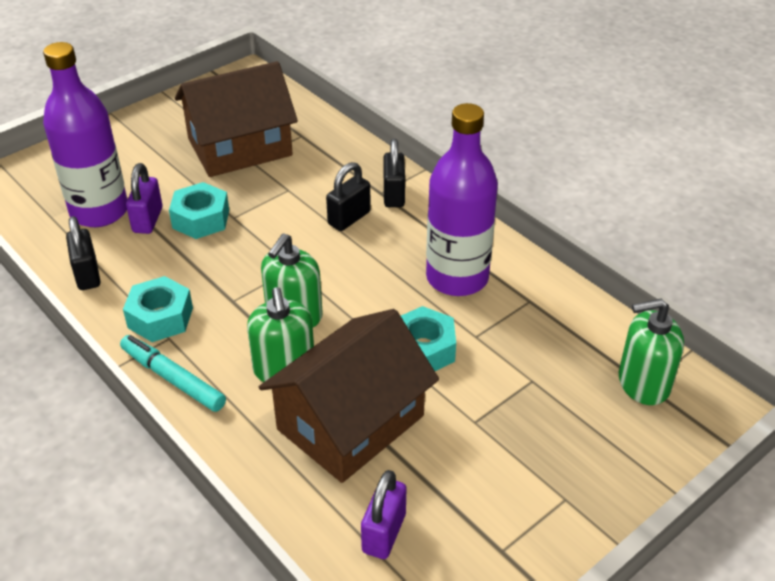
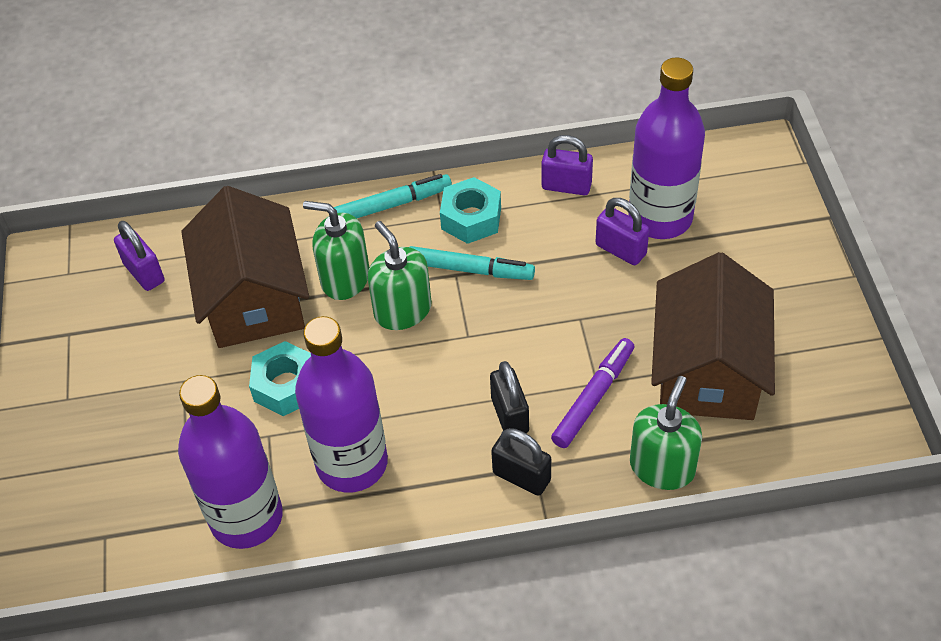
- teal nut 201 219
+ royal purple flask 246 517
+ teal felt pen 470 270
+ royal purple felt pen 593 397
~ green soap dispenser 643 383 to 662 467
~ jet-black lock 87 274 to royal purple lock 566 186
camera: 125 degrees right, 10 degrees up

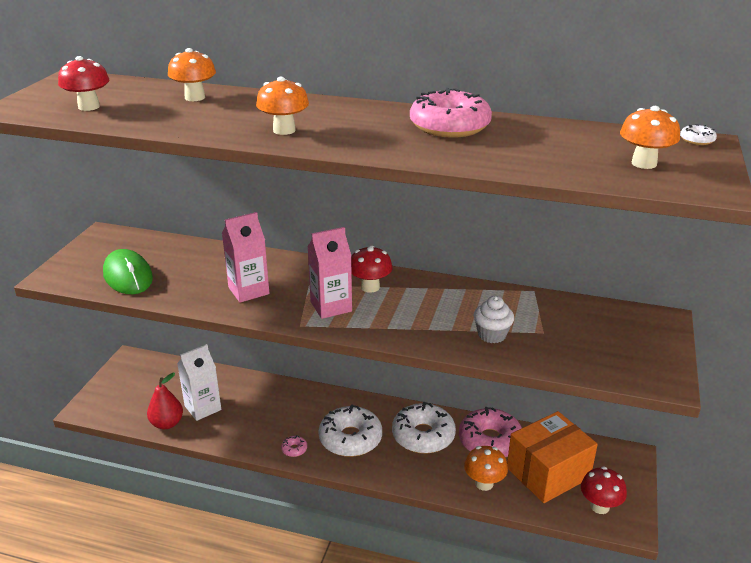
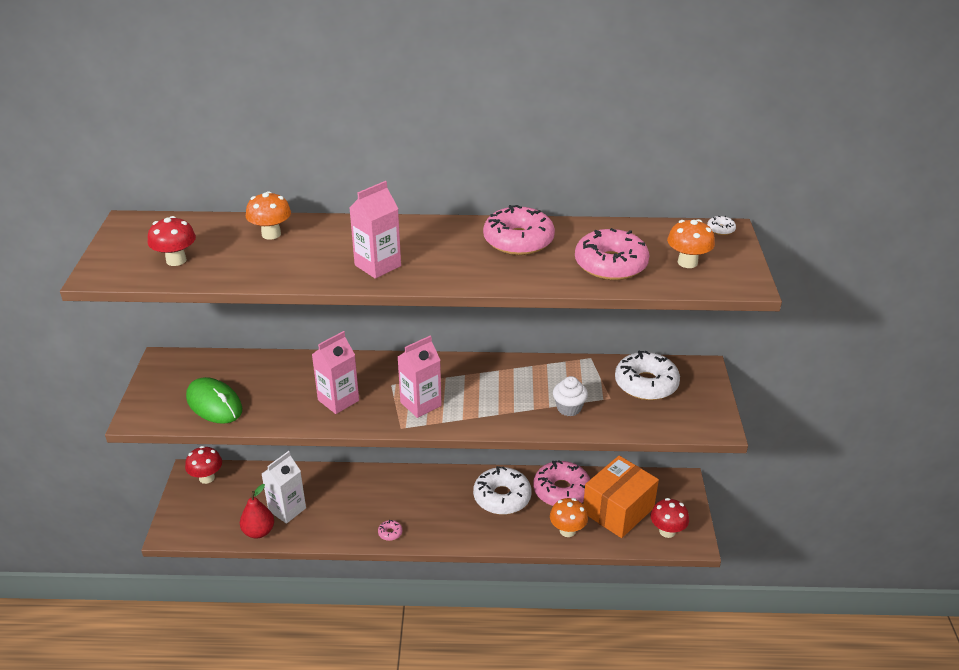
+ rosy doughnut 610 264
~ snow-white doughnut 350 439 to 646 384
~ crimson toadstool 370 287 to 207 478
~ orange toadstool 284 130 to rosy juice carton 377 265
camera: 15 degrees left, 5 degrees up

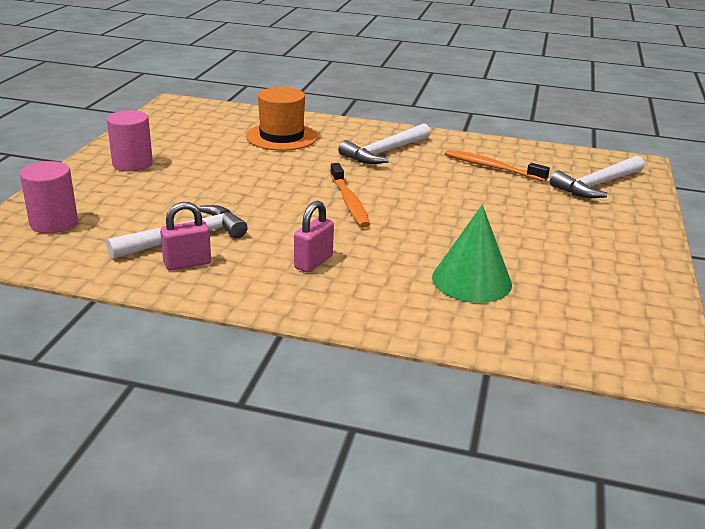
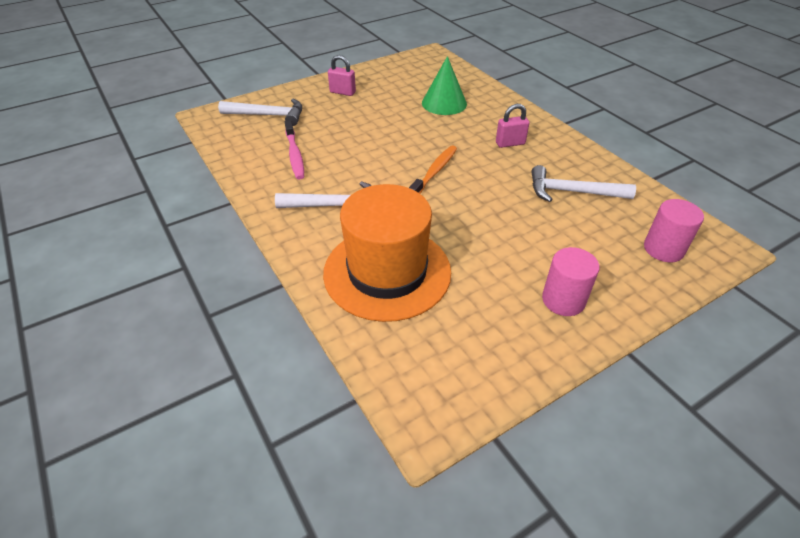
~ rosy lock 187 263 to 342 92
~ orange toothbrush 492 167 to rosy toothbrush 295 155
~ orange top hat 281 137 = 387 272 x1.58
camera: 135 degrees left, 15 degrees up

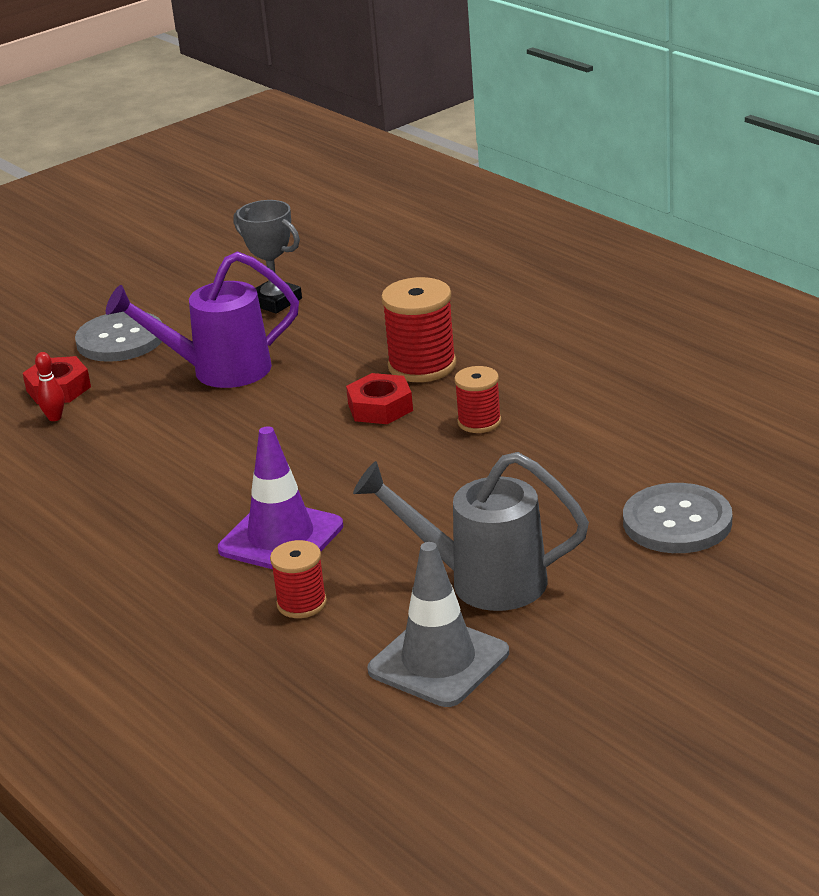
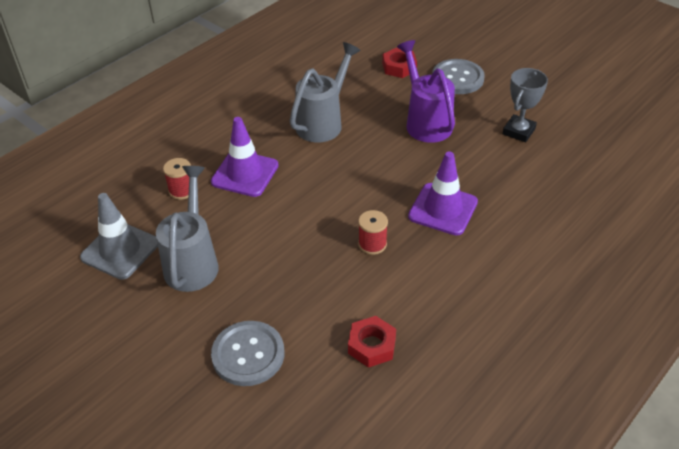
- crimson bowling pin 54 418
+ ash-grey watering pot 323 122
~ crimson nut 380 407 to 372 345
~ crimson spool 422 366 to royal purple traffic cone 443 209
camera: 80 degrees right, 15 degrees up

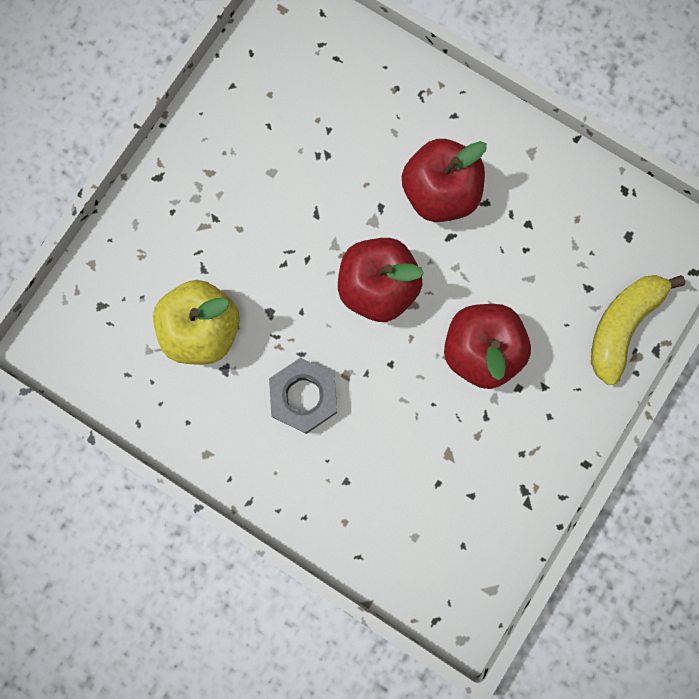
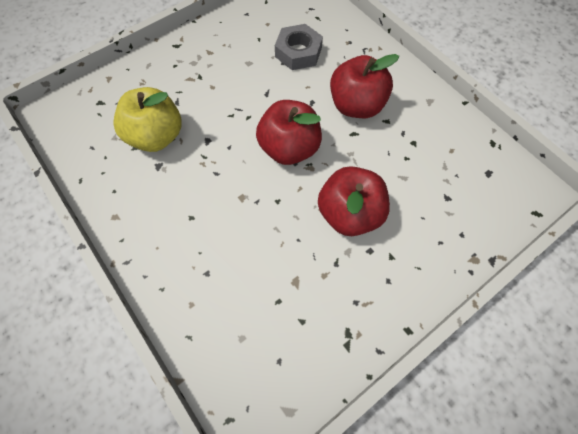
- golden banana 622 326
~ ash-grey nut 303 396 to 298 52
camera: 20 degrees right, 15 degrees down

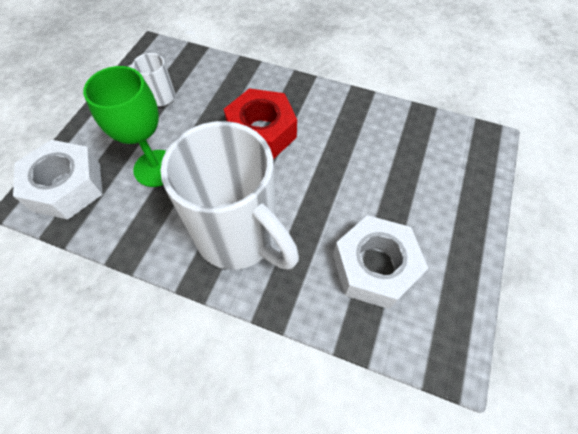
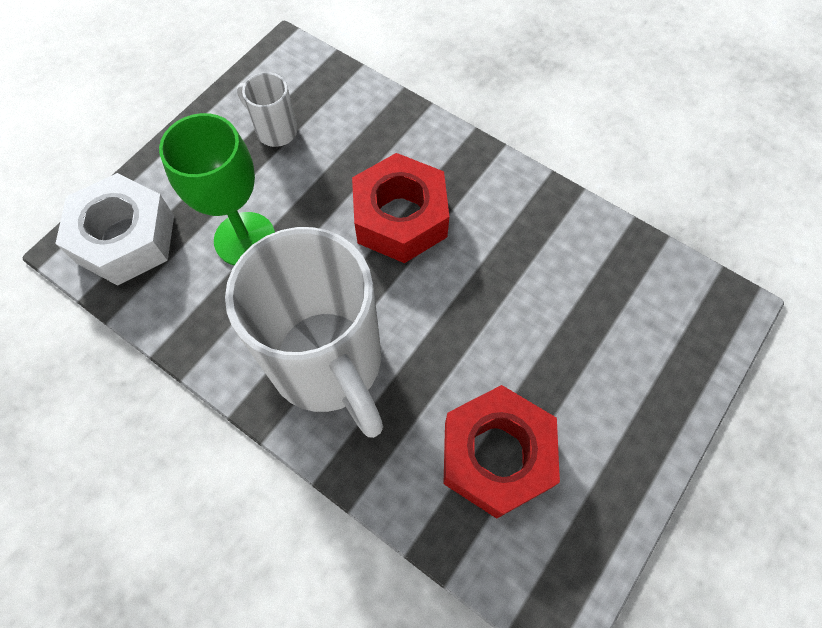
~ snow-white nut 374 267 to crimson nut 496 455
camera: 15 degrees right, 5 degrees up

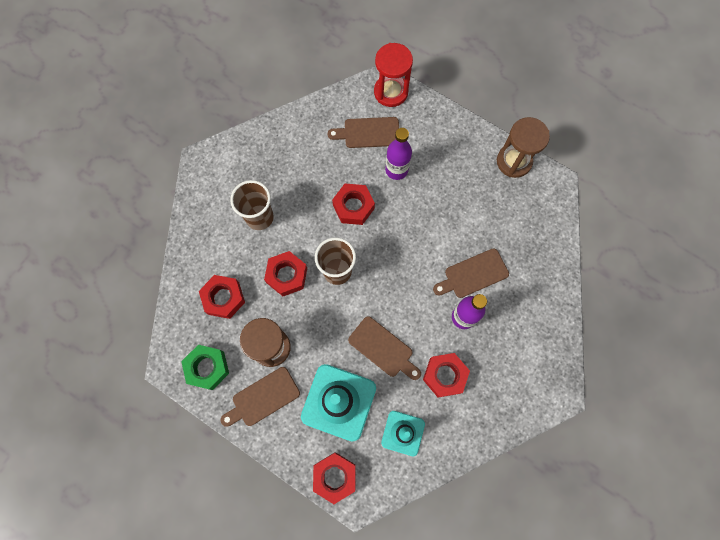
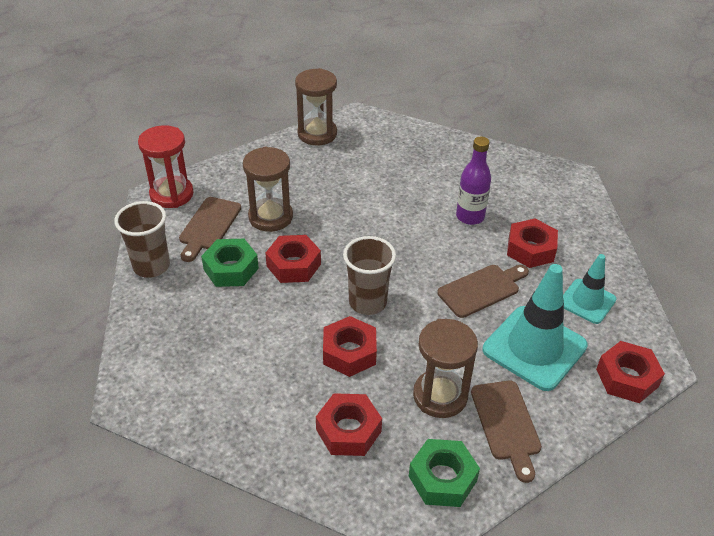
- russet cutting board 473 274
+ green nut 231 269
~ russet tumbler 259 217 to 151 266
~ royal purple flask 396 170 to russet sandglass 270 217
camera: 70 degrees left, 30 degrees down

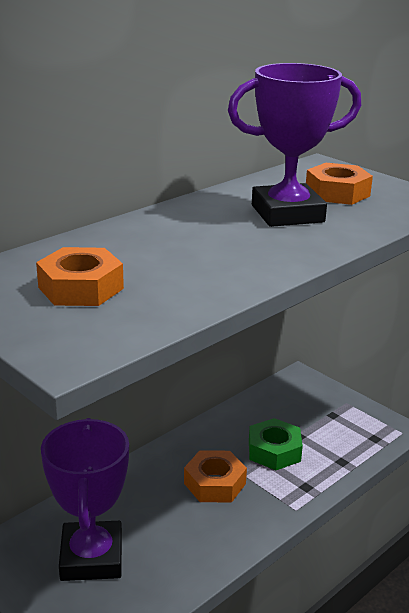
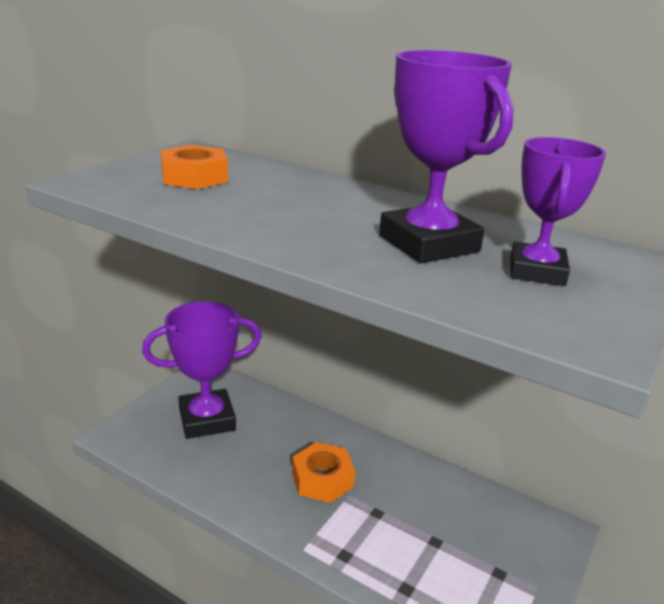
- green nut 274 451
~ orange nut 337 193 to royal purple trophy 537 271
camera: 75 degrees right, 0 degrees up

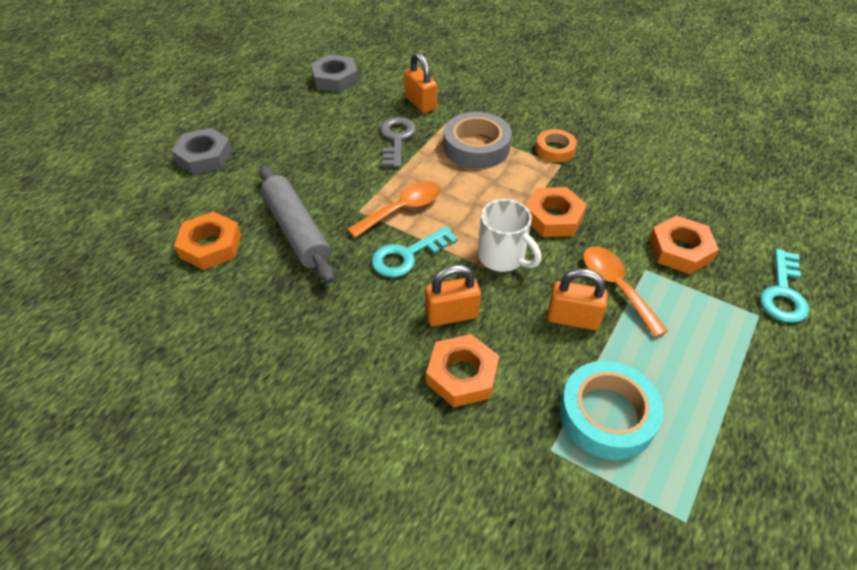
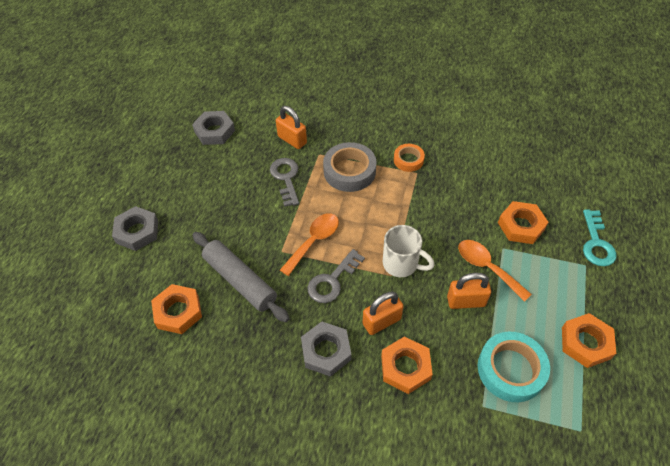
+ ash-grey nut 326 351
~ orange nut 553 217 to 585 343
~ teal key 408 255 to ash-grey key 332 280
camera: 15 degrees left, 5 degrees up

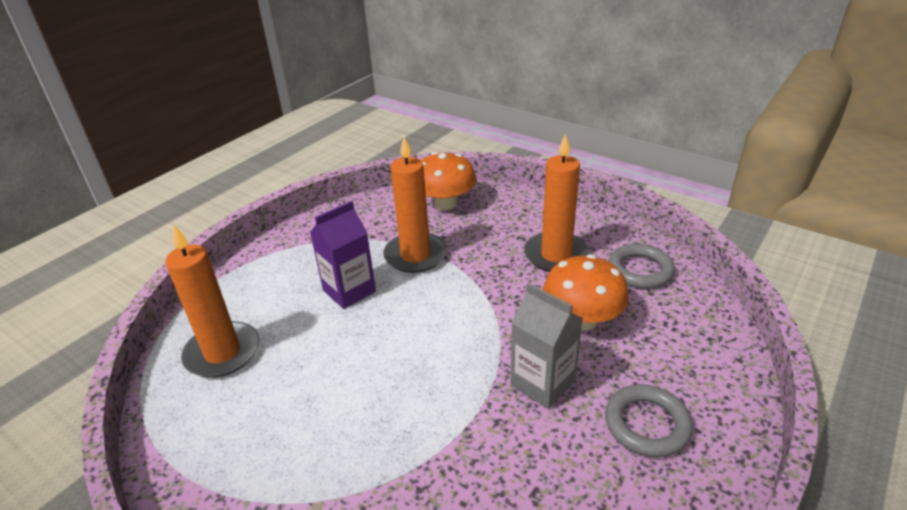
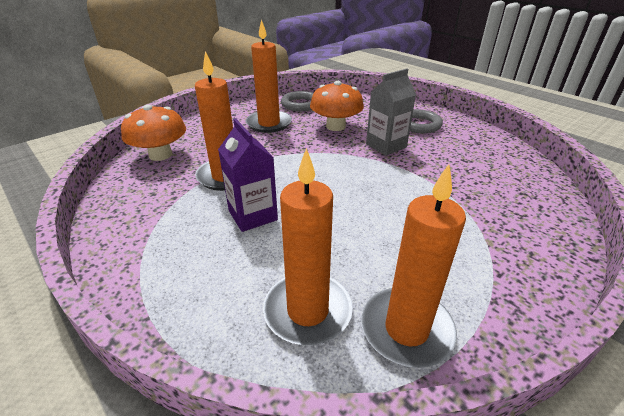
+ orange candle 406 329
camera: 80 degrees left, 0 degrees up

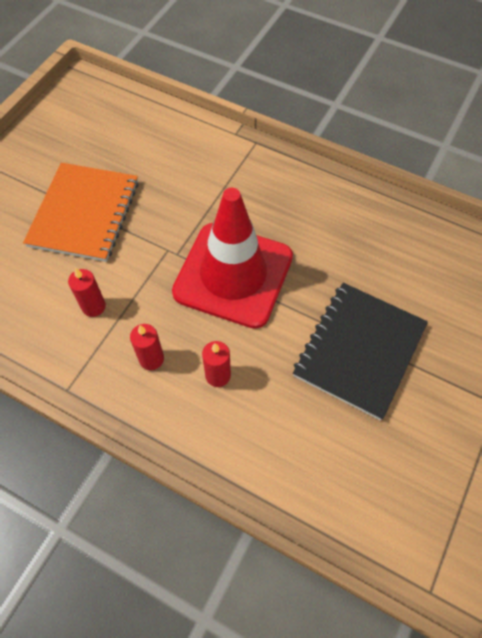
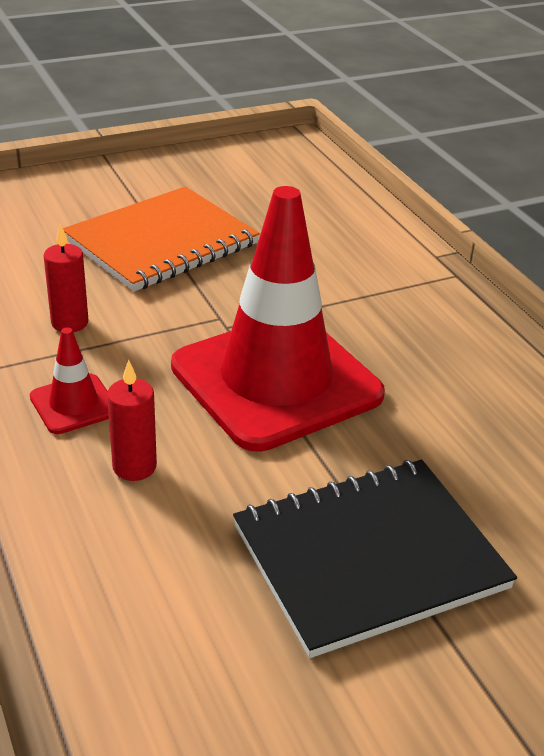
~ crimson candle 151 359 to crimson traffic cone 74 404
camera: 35 degrees right, 25 degrees down

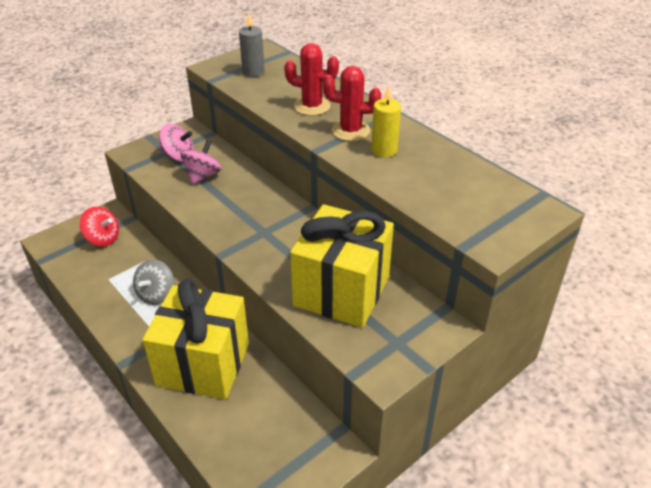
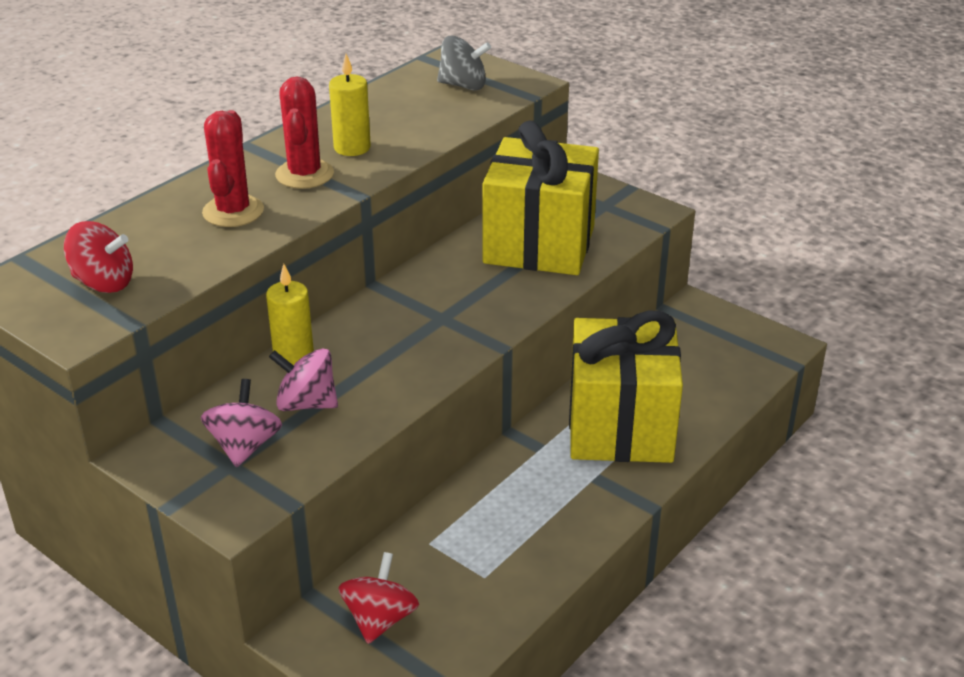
+ golden candle 293 356
~ ash-grey spinning top 156 294 to 463 85
~ ash-grey candle 253 72 to crimson spinning top 104 283
camera: 100 degrees left, 5 degrees down

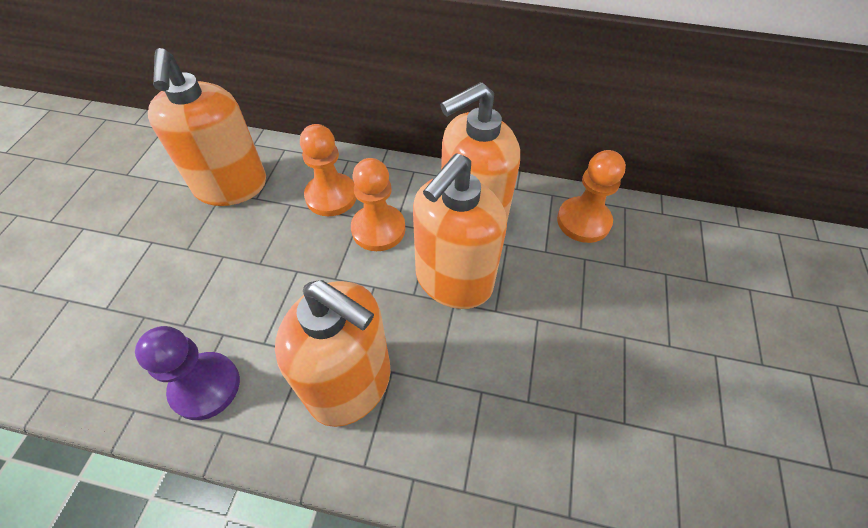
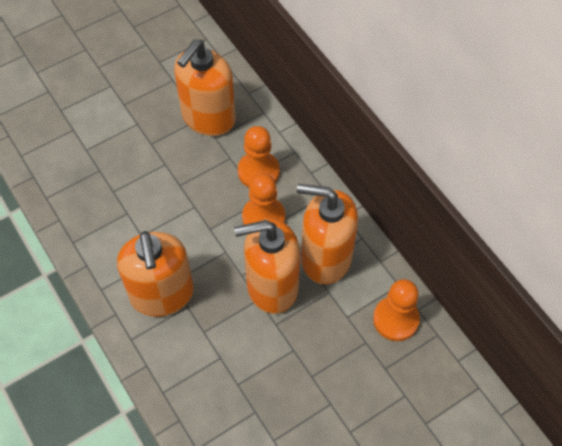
- royal purple game pawn 205 386
camera: 45 degrees right, 5 degrees up

